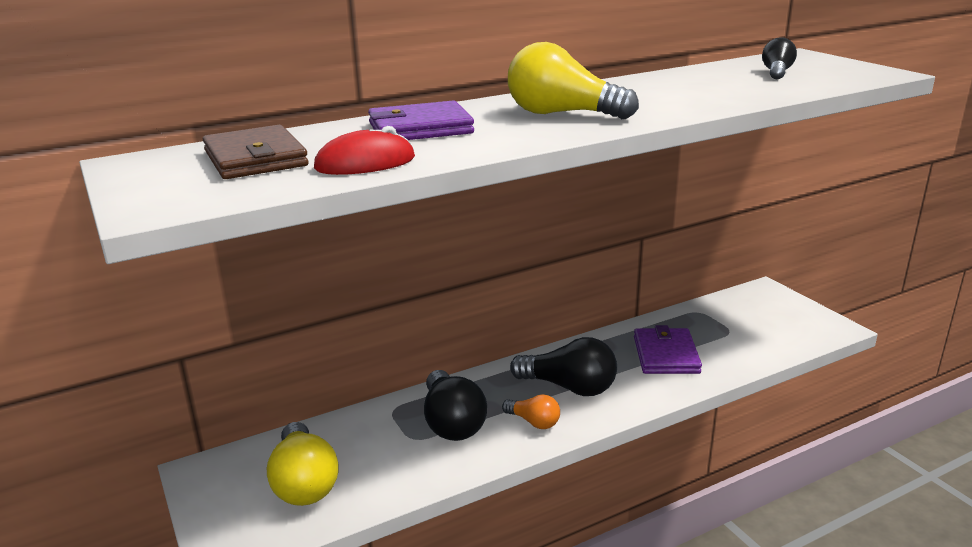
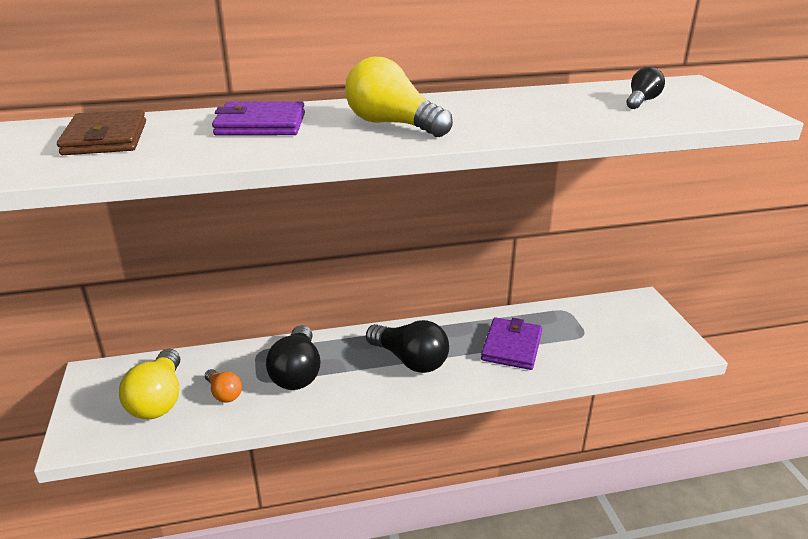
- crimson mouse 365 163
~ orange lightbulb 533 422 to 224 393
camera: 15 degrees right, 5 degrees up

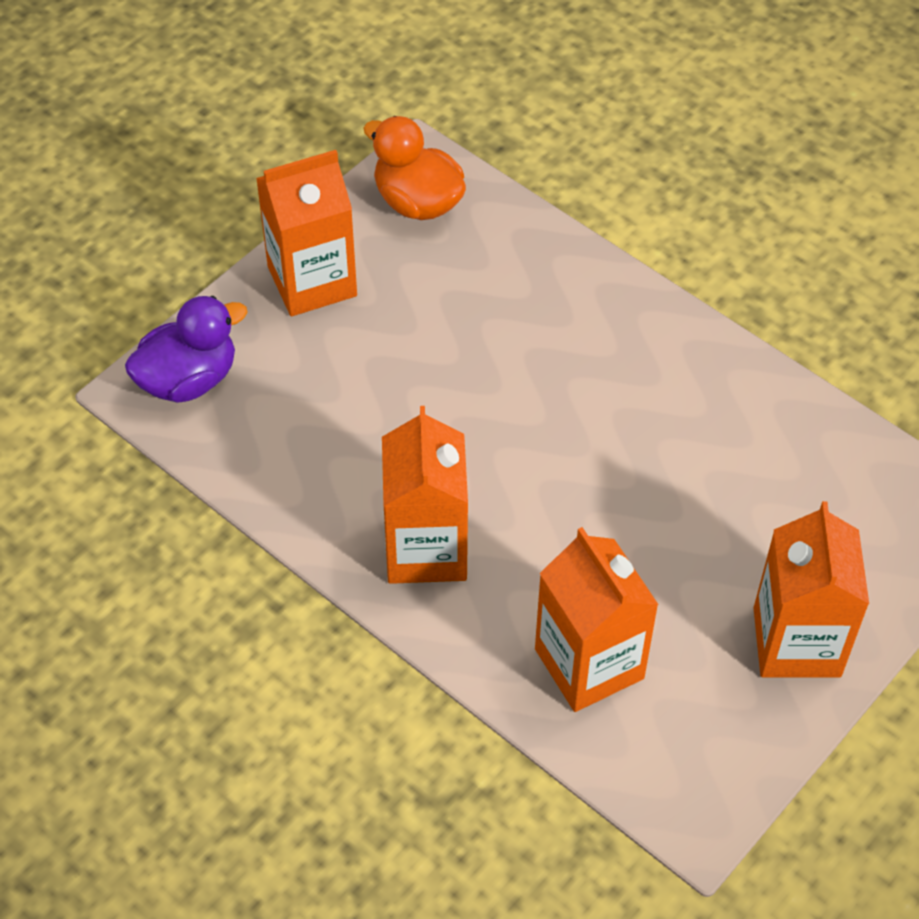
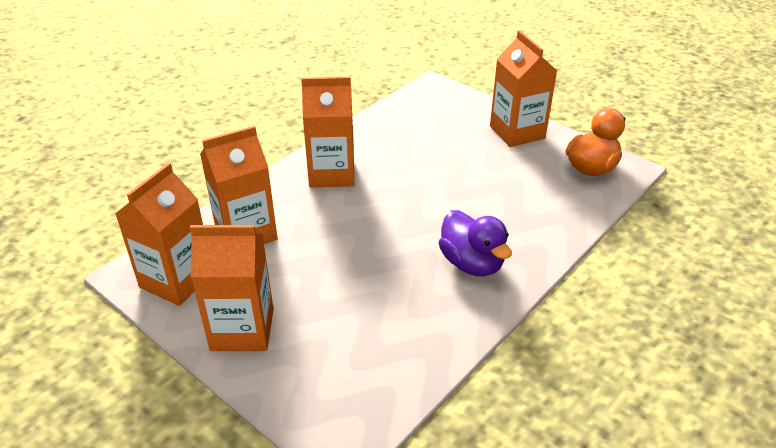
+ orange juice carton 176 280
~ royal purple duck 188 379 to 472 263
camera: 90 degrees right, 15 degrees down

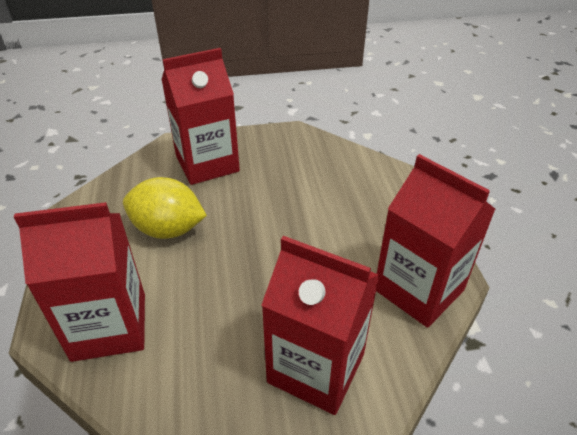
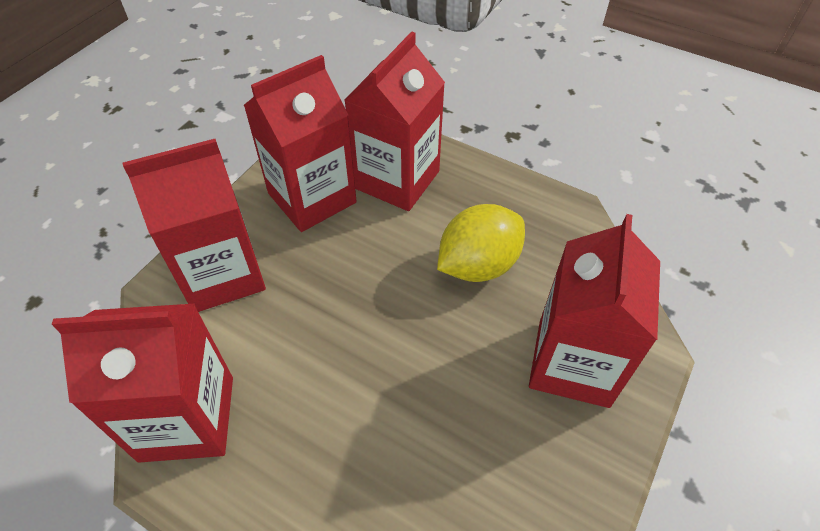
+ crimson juice carton 312 198
camera: 130 degrees right, 10 degrees up

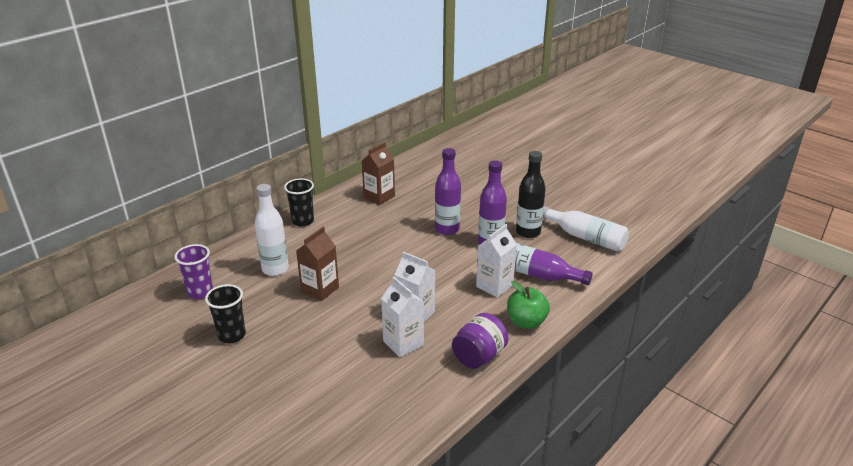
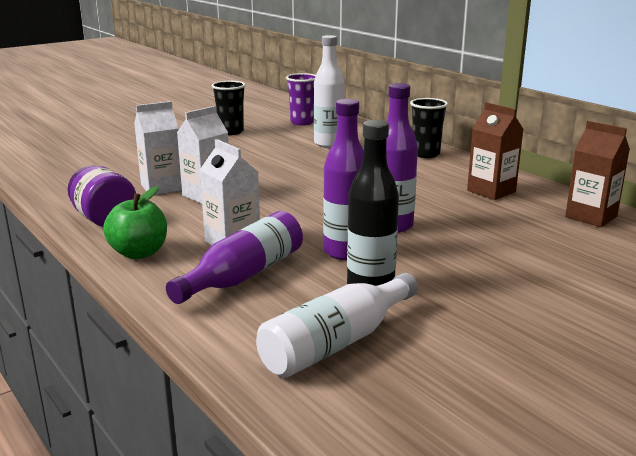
~ russet juice carton 320 289 to 591 217
camera: 100 degrees right, 10 degrees down

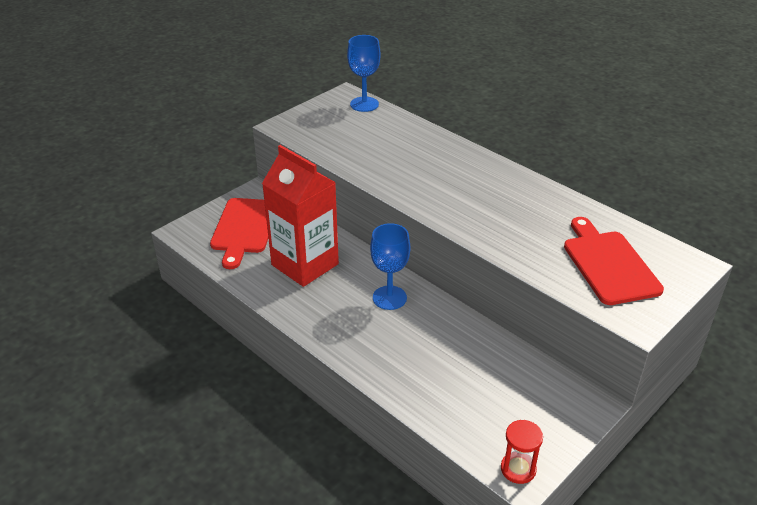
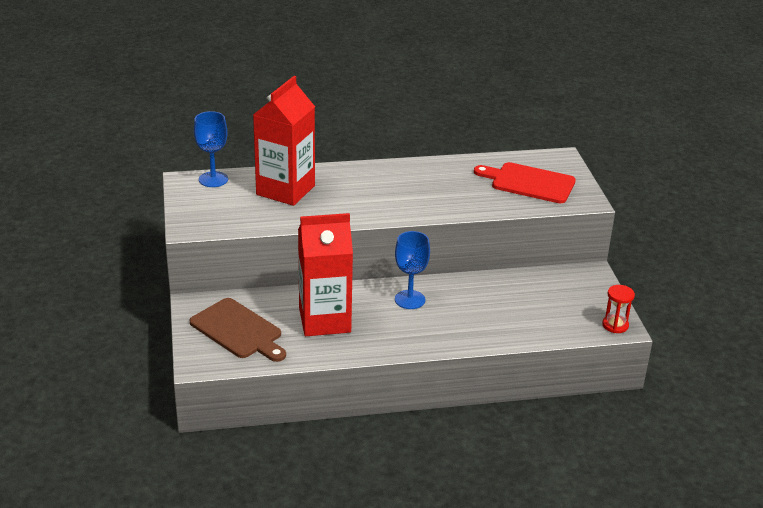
+ crimson juice carton 285 190
~ crimson cutting board 244 228 to russet cutting board 238 330
camera: 55 degrees left, 5 degrees down

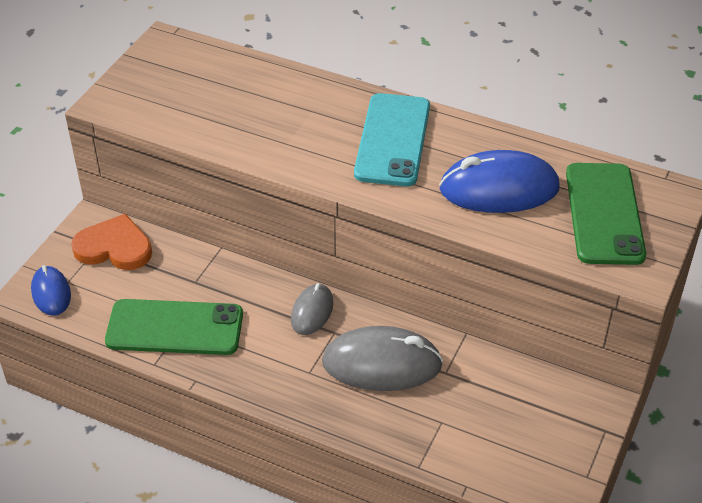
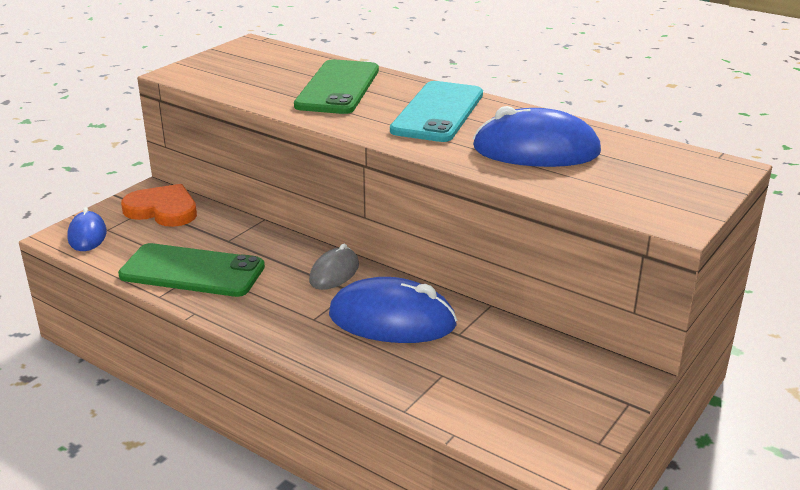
~ green phone 604 213 to 338 88
~ ash-grey mouse 382 364 to blue mouse 392 320
camera: 10 degrees right, 15 degrees down

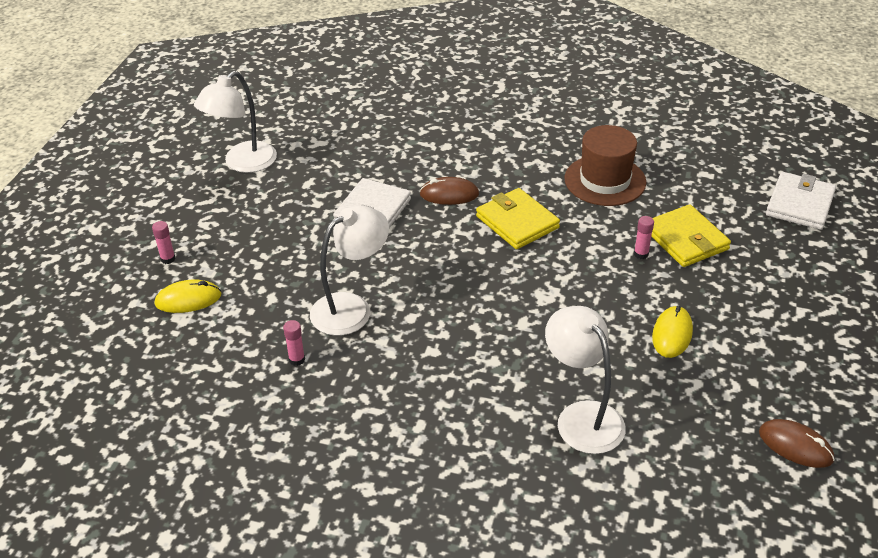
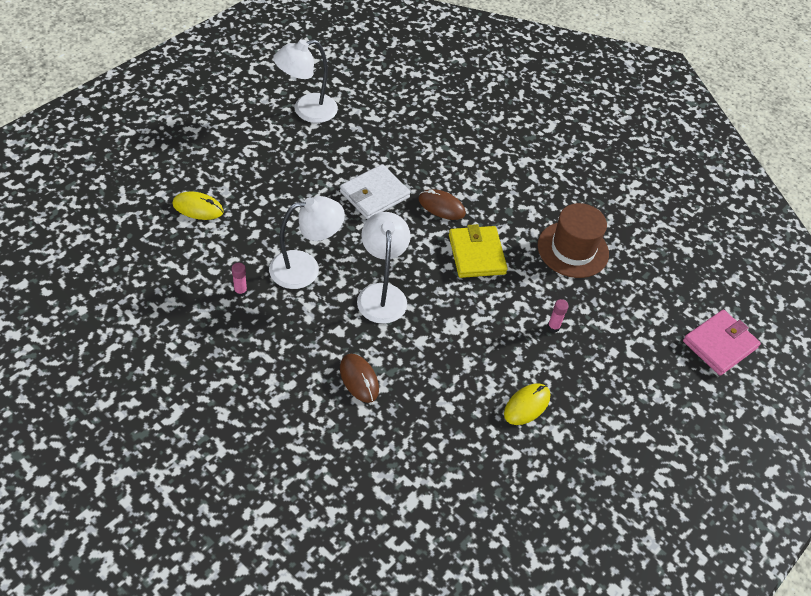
- rosy glue 168 259
- golden card wallet 686 239
~ snow-white lamp 582 417 to 381 294
~ russet mouse 795 446 to 359 379
~ snow-white card wallet 799 204 to rosy card wallet 719 344
camera: 20 degrees right, 10 degrees up

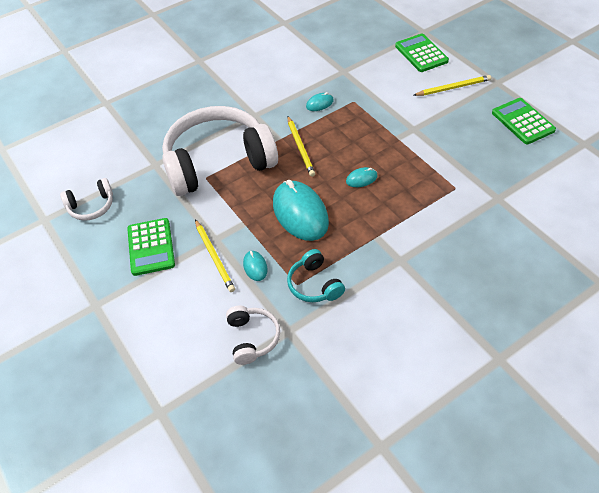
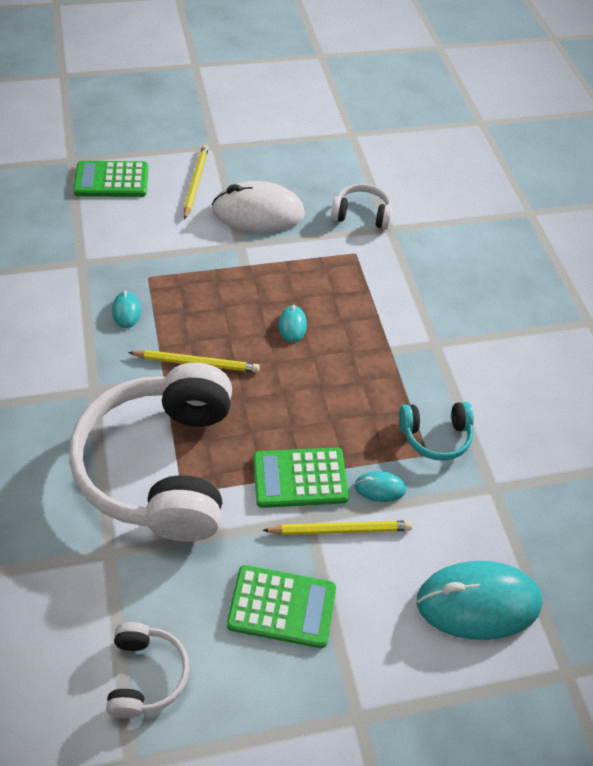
+ snow-white mouse 258 212
~ snow-white headset 252 338 to 361 215
~ teal mouse 300 213 to 478 602
~ green adding machine 522 121 to 300 478
camera: 75 degrees left, 0 degrees up

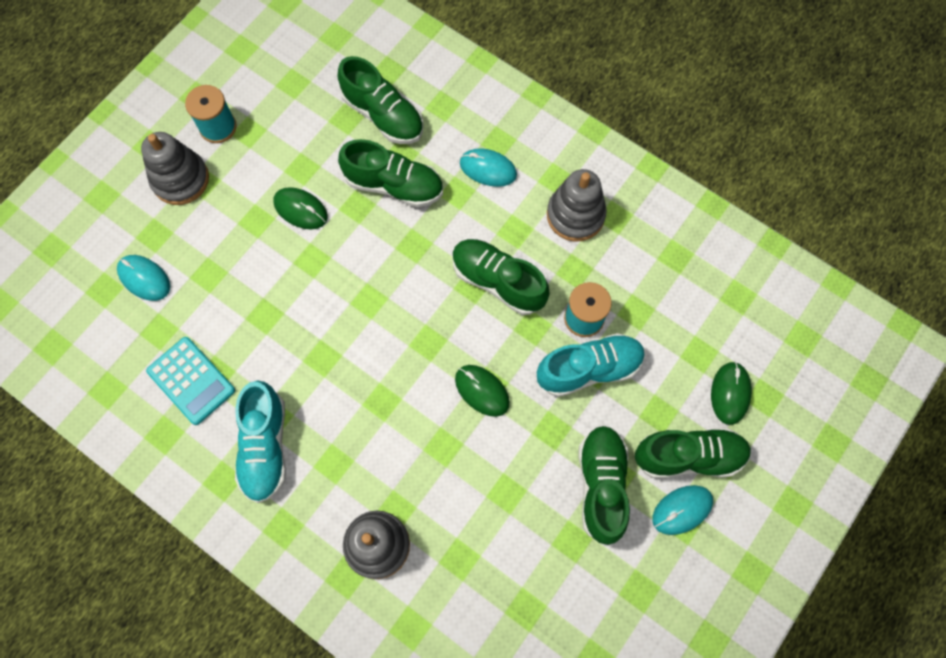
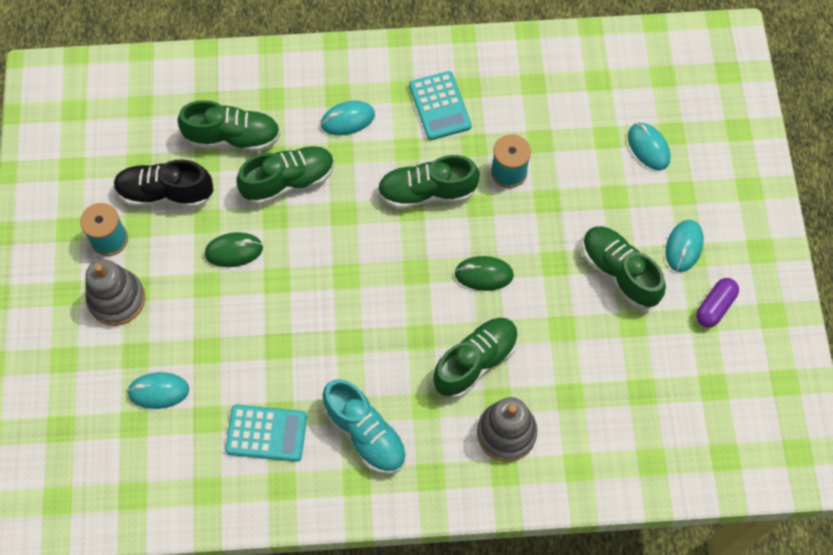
- teal shoe 589 369
+ jet-black shoe 165 193
+ royal purple pill 715 307
~ green shoe 689 456 to 475 362
~ ash-grey stacking rings 575 215 to teal adding machine 439 106
~ green mouse 730 393 to teal mouse 648 147
camera: 40 degrees left, 5 degrees down

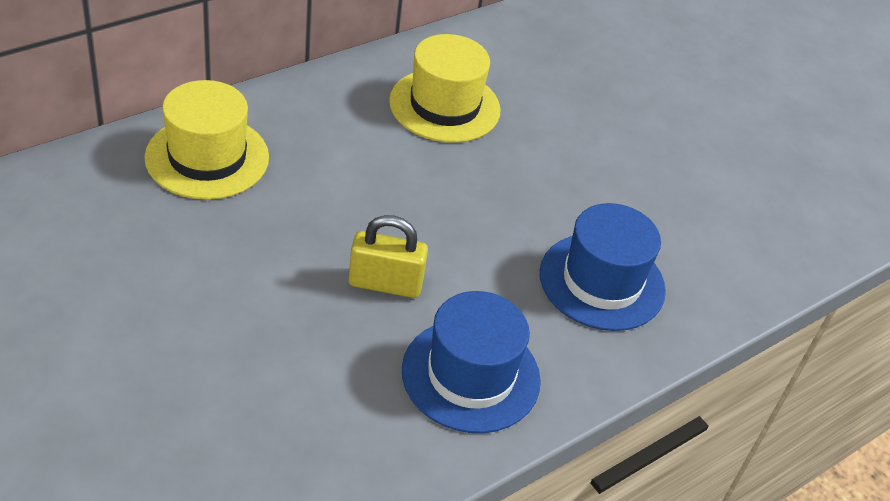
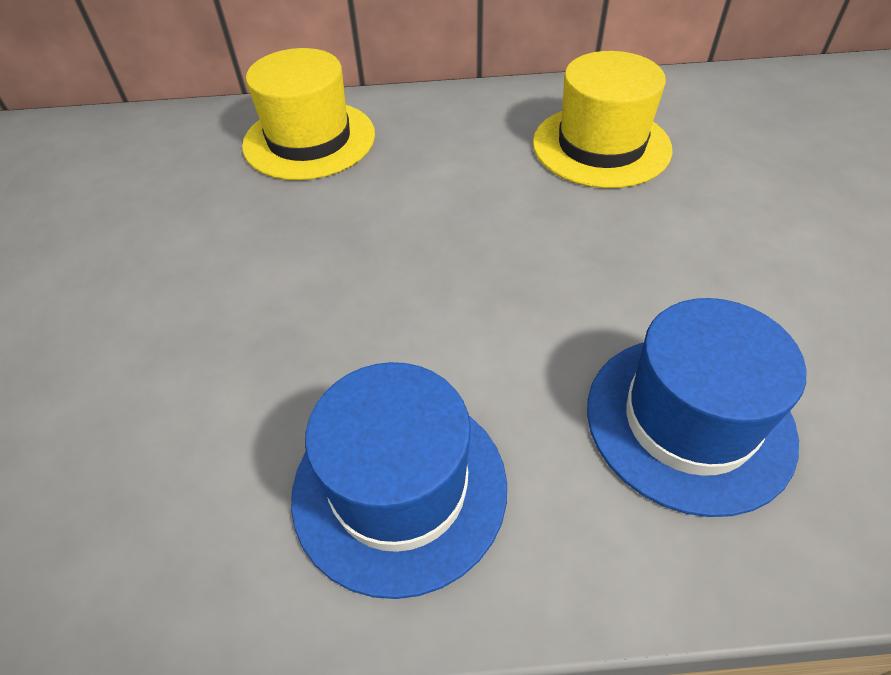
- golden lock 385 284
camera: 40 degrees right, 5 degrees up

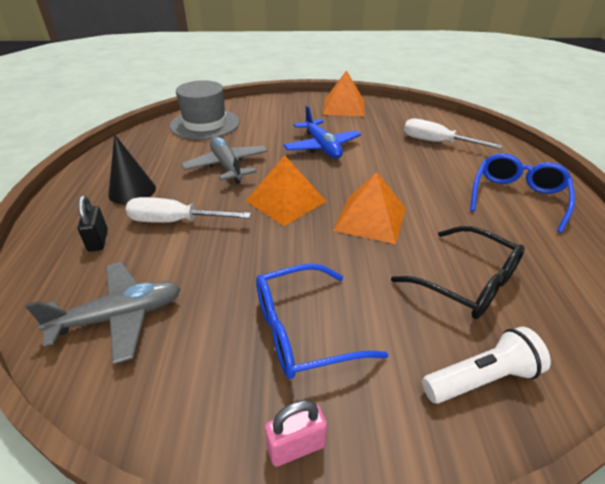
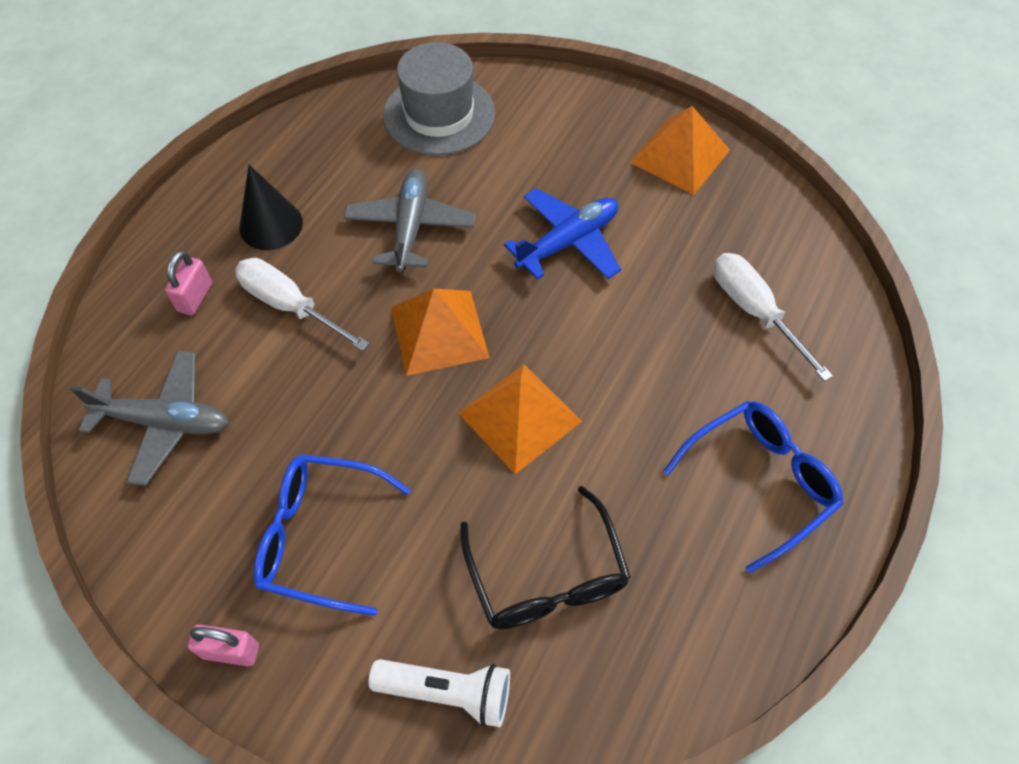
~ jet-black lock 98 240 to rosy lock 195 297
~ blue plane 322 147 = 568 242 135 degrees counterclockwise
camera: 30 degrees right, 20 degrees up

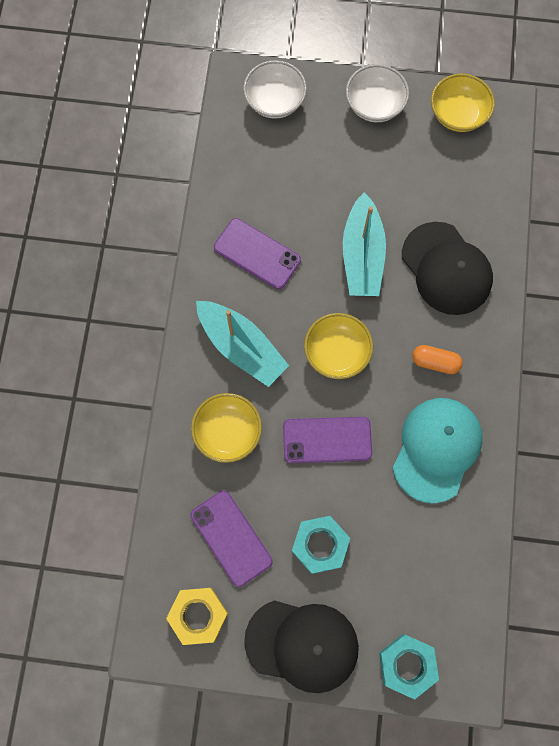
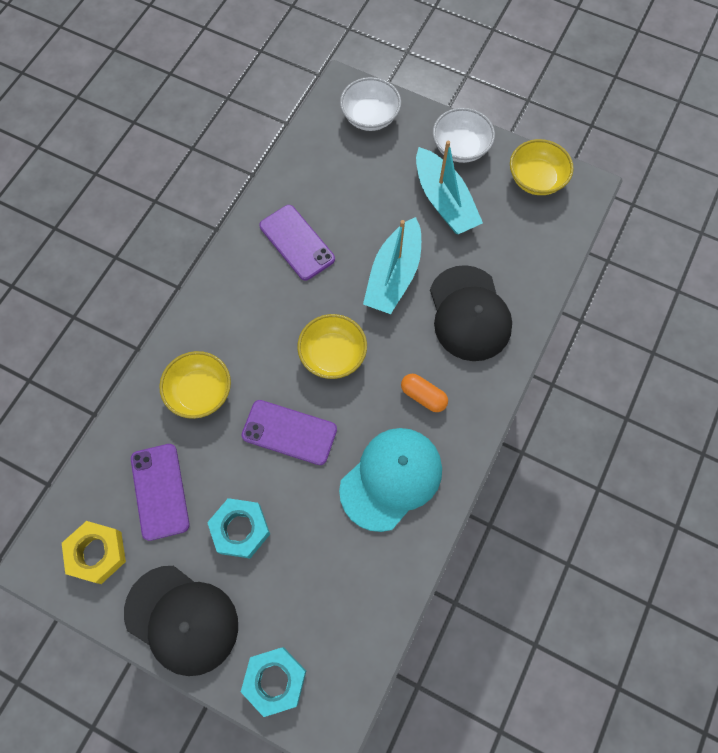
~ teal toy boat 241 347 to 444 201
camera: 20 degrees right, 5 degrees down

